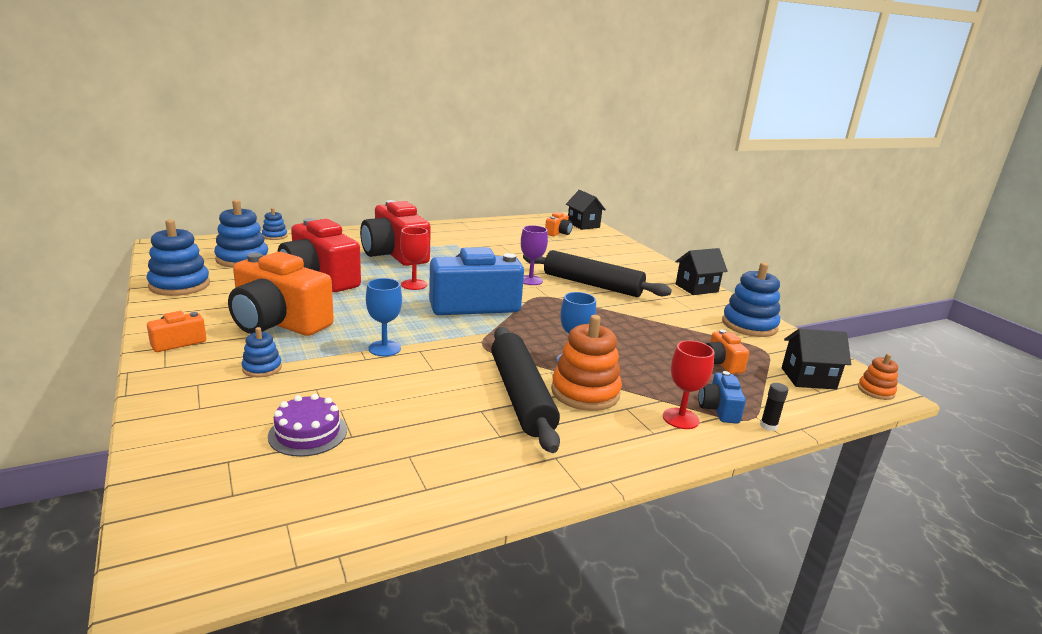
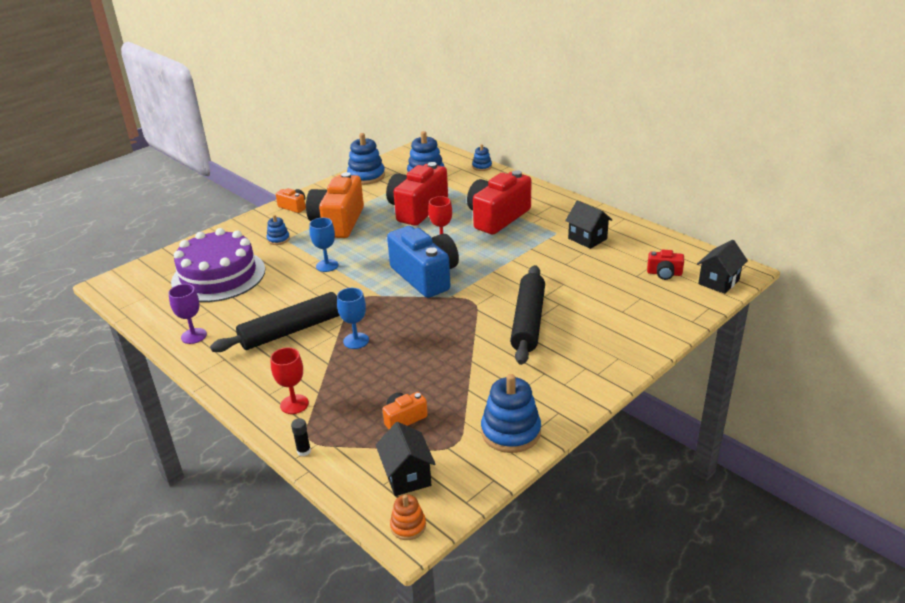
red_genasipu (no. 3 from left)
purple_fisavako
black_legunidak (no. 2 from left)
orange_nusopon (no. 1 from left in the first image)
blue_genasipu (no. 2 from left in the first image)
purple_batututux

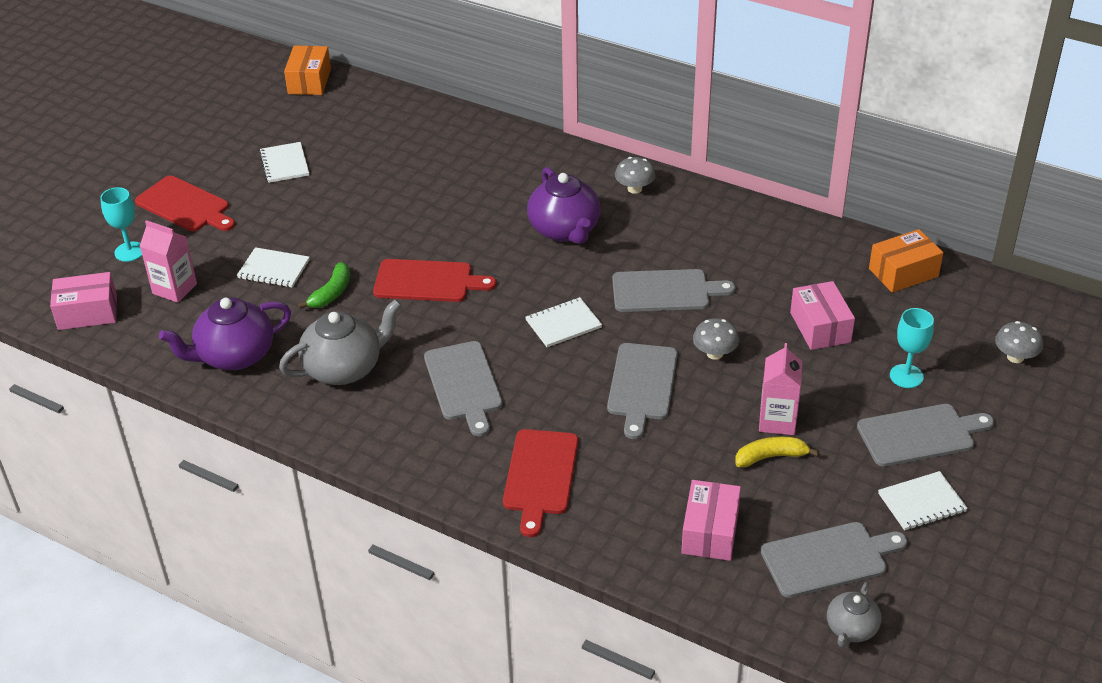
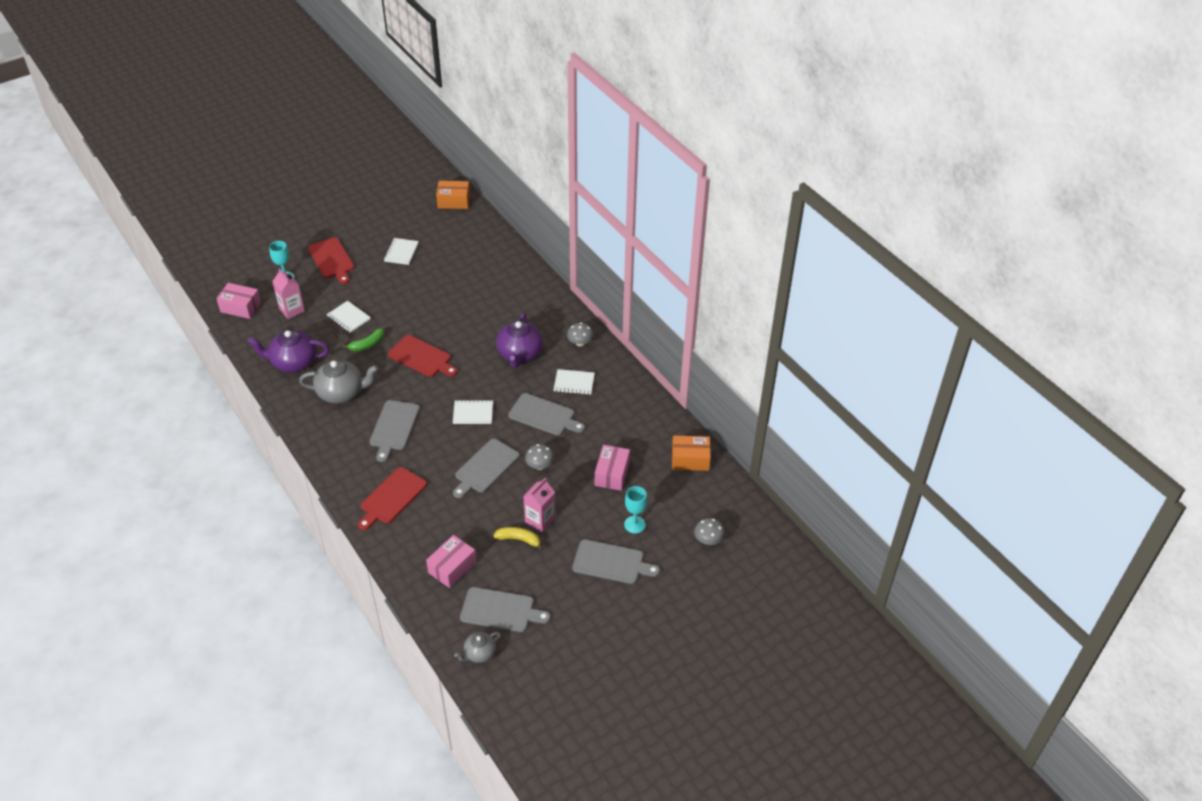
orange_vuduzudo (no. 1 from left)
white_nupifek (no. 4 from left)

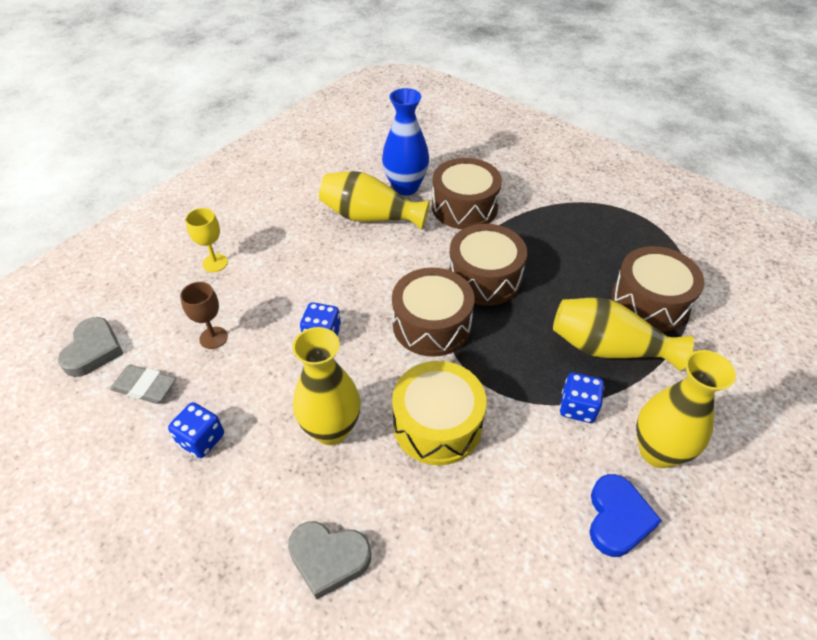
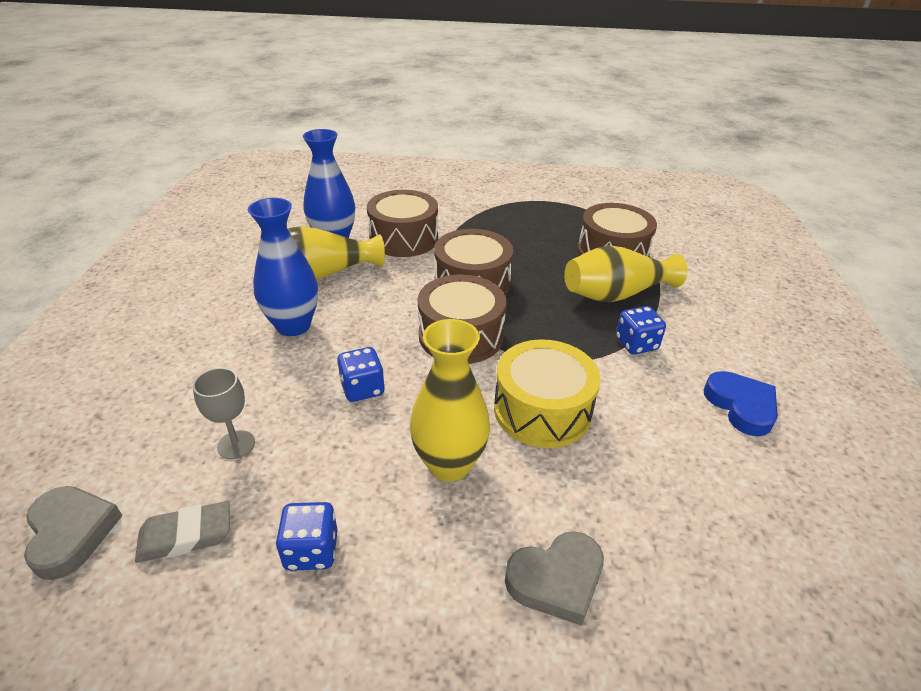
yellow_fisavako
grey_fisavako
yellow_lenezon (no. 4 from left in the first image)
blue_lenezon (no. 1 from left)

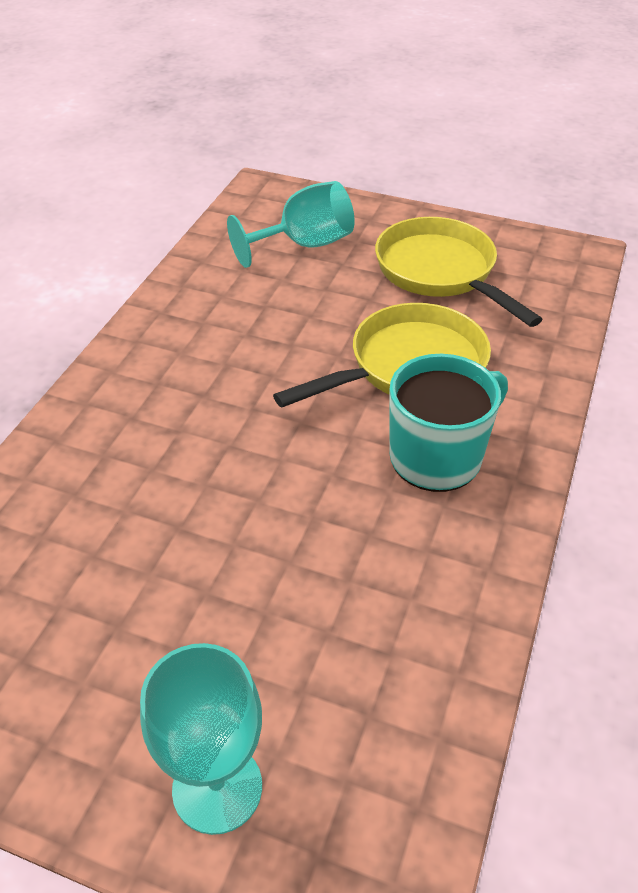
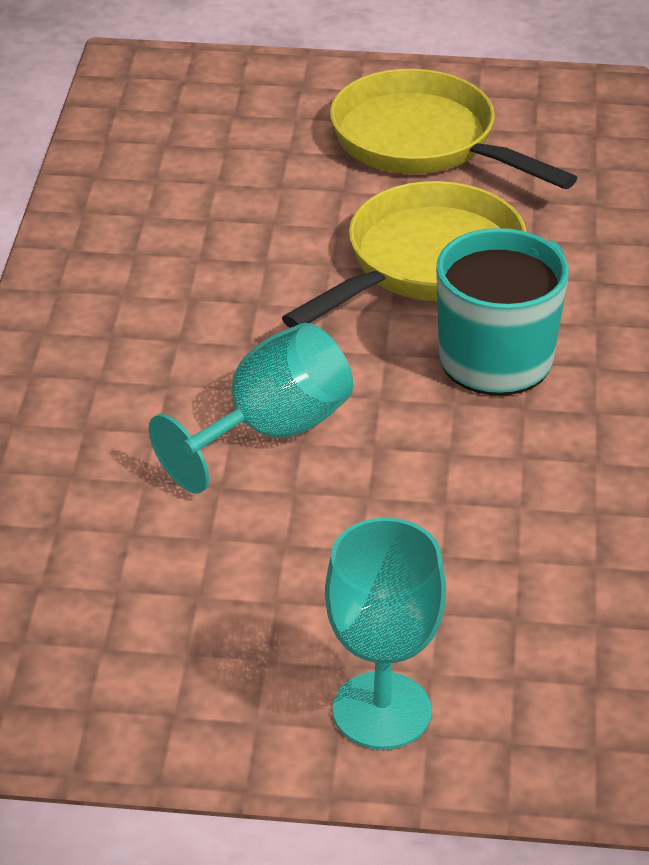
turquoise_fisavako (no. 1 from left)

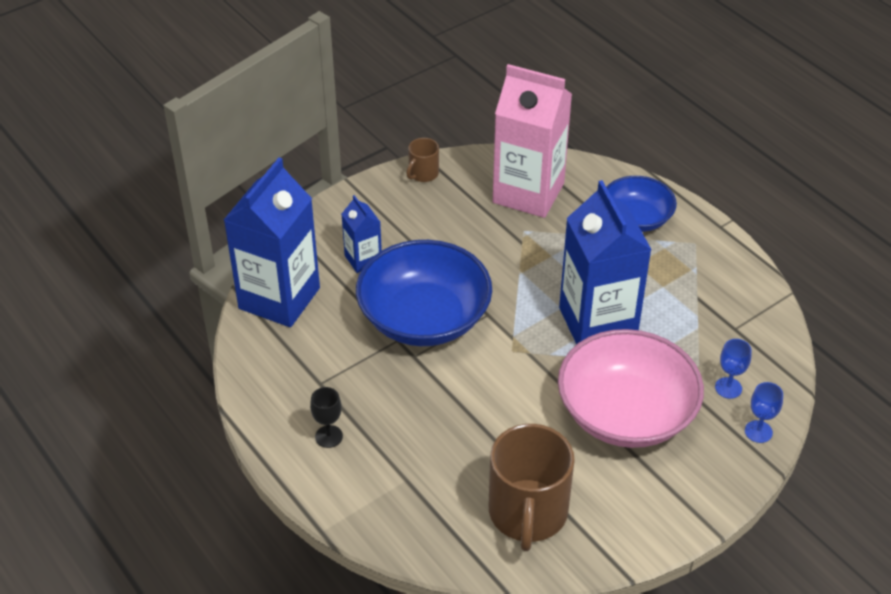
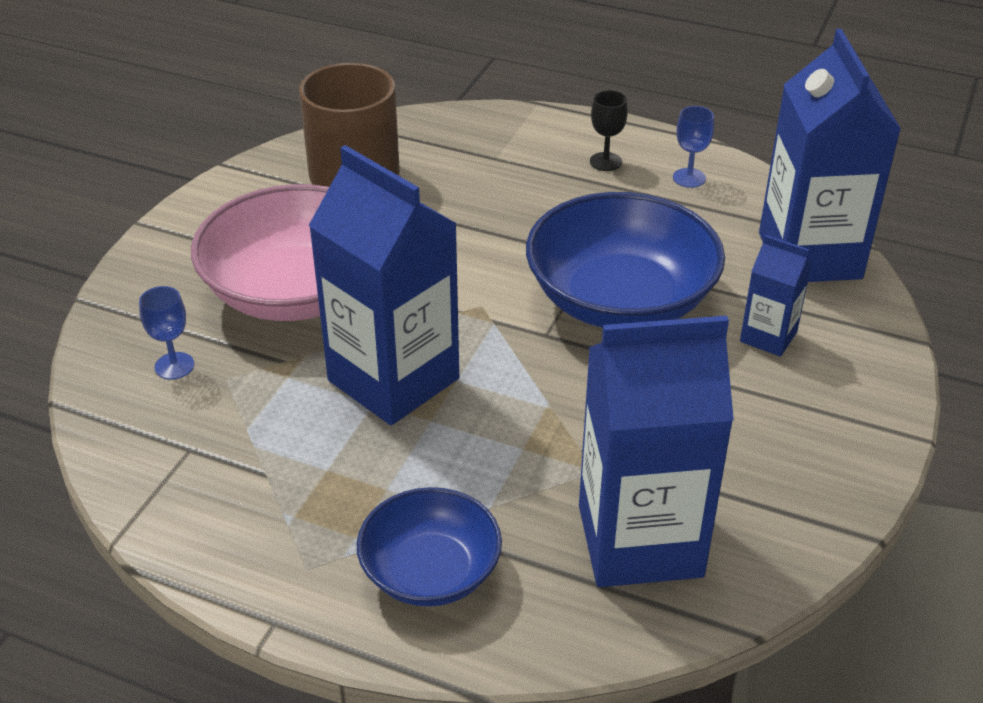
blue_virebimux (no. 2 from left)
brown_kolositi (no. 1 from left in the first image)
blue_fisavako (no. 2 from left)

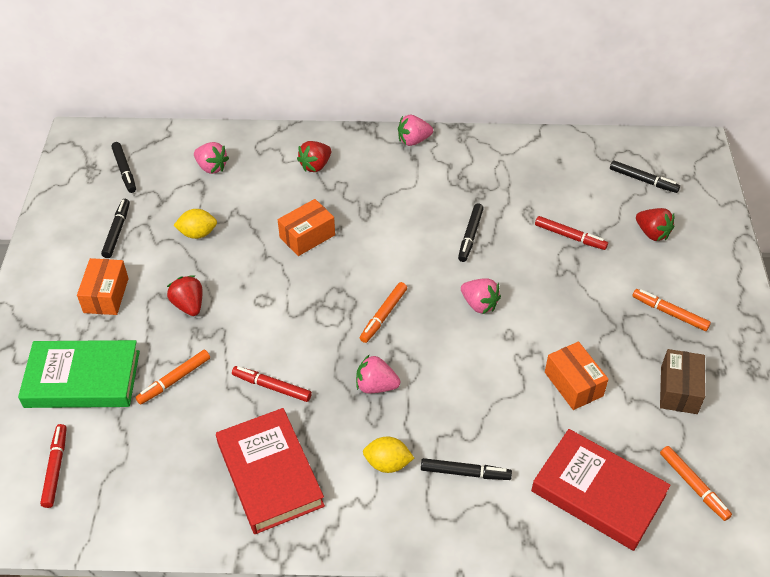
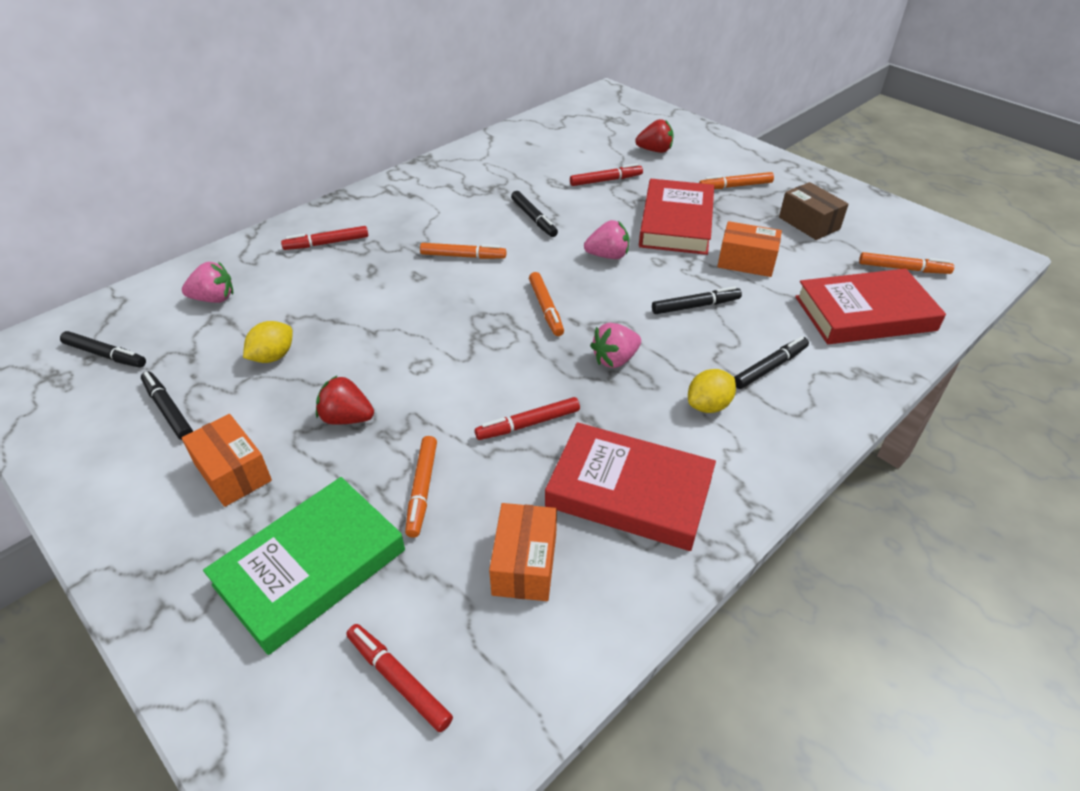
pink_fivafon (no. 3 from left in the first image)
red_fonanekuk (no. 1 from left)
black_fonanekuk (no. 4 from left)
orange_vuduzudo (no. 2 from left)
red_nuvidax (no. 2 from left)
orange_fonanekuk (no. 2 from left)

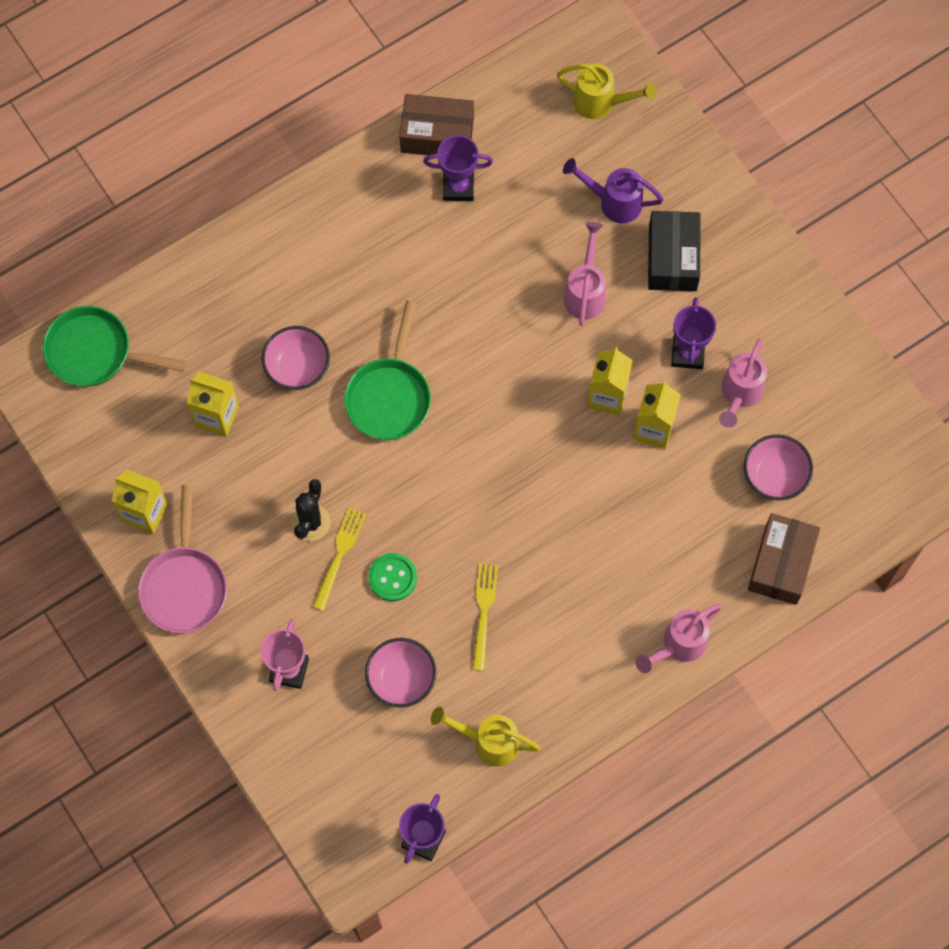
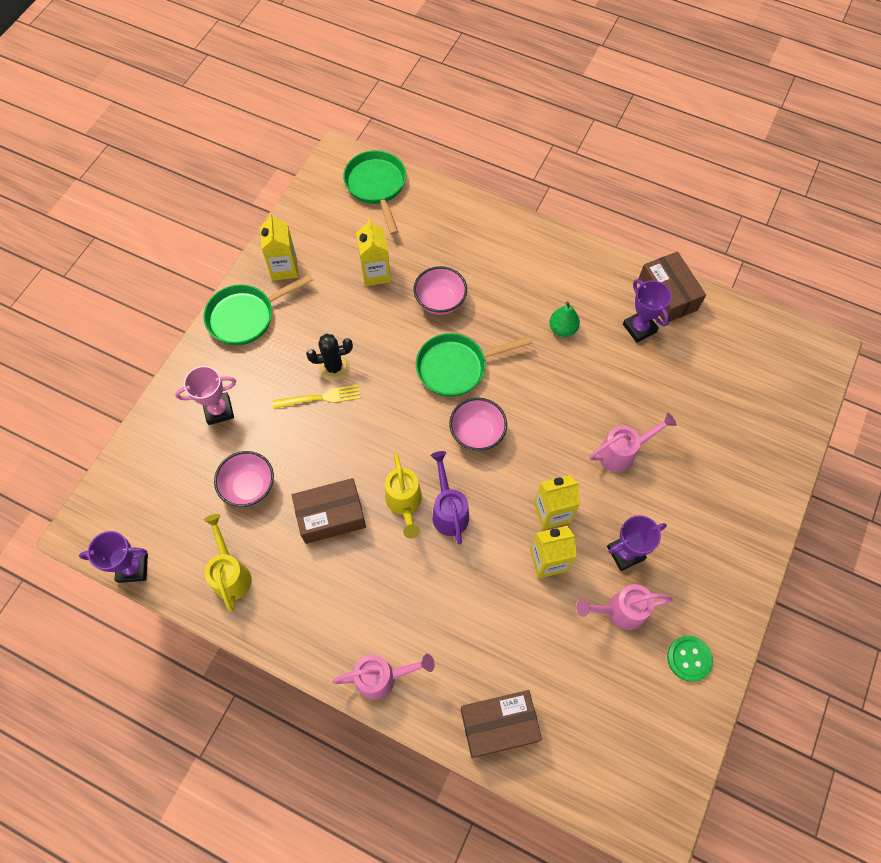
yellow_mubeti (no. 2 from left)
purple_mubeti
black_vuduzudo
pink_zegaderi (no. 3 from left)
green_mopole (no. 1 from left)
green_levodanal
brown_vuduzudo (no. 1 from left)
pink_mubeti (no. 1 from left)
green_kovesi

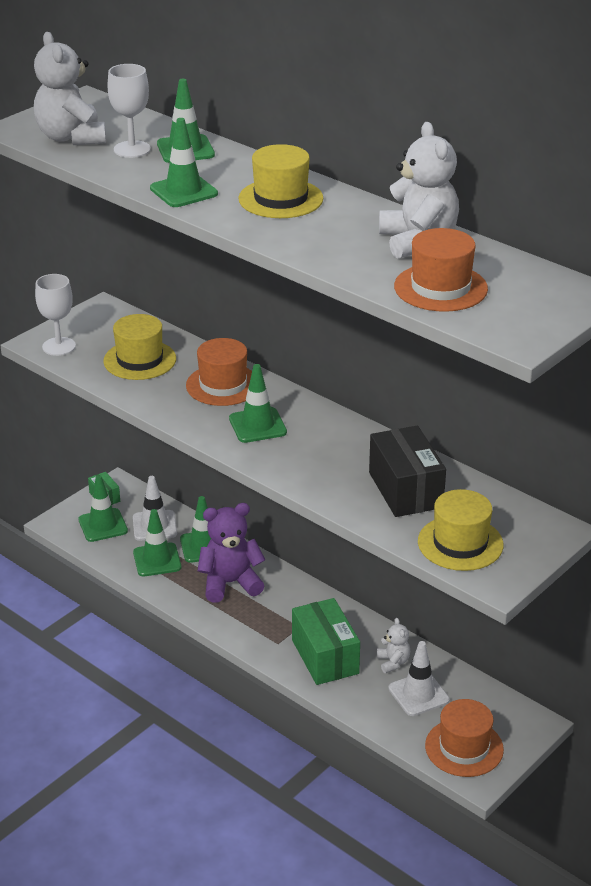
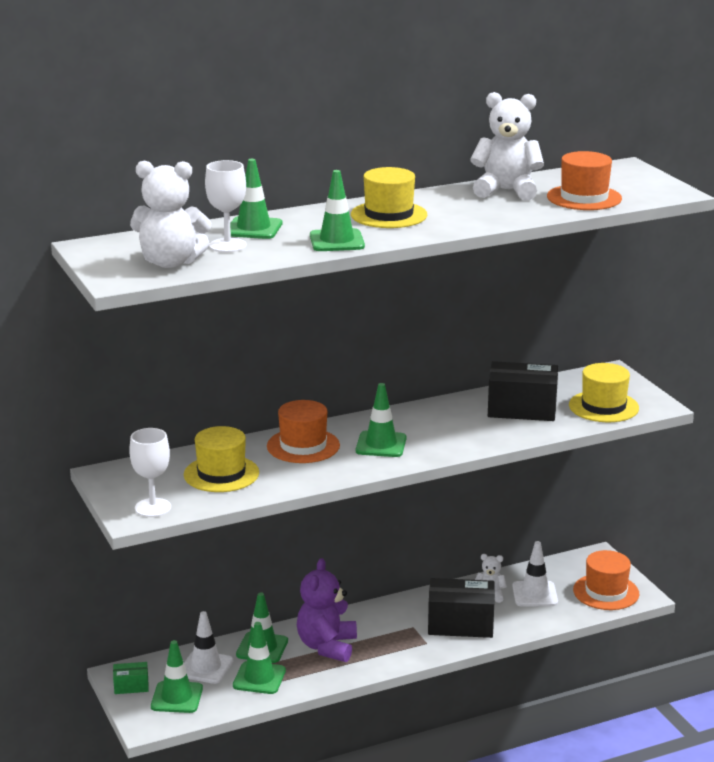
black_vuduzudo (no. 1 from left)

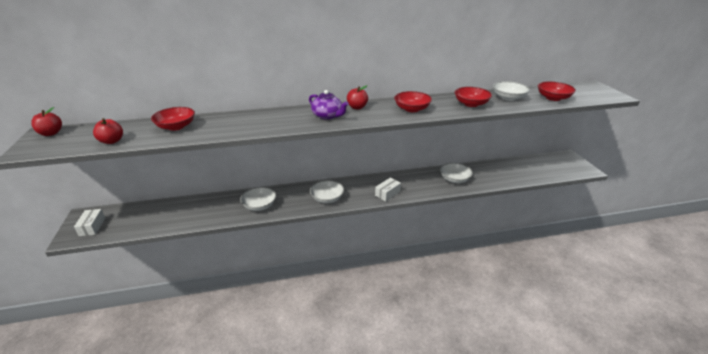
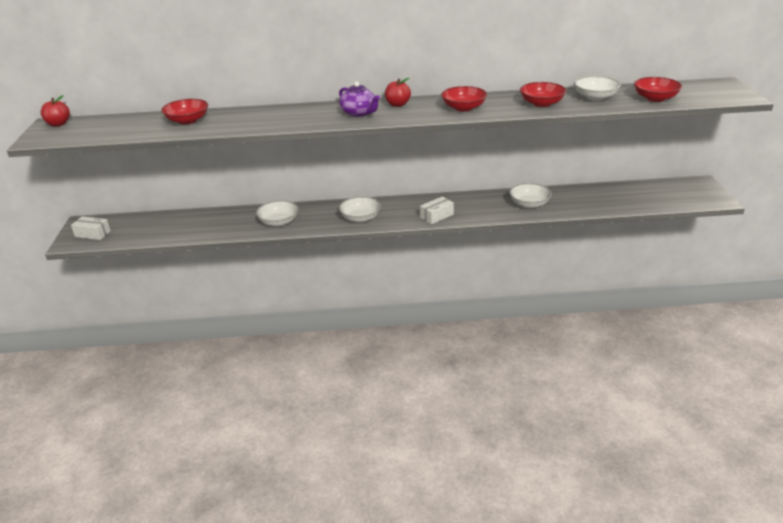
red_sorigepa (no. 2 from left in the first image)
white_vuduzudo (no. 1 from left)

